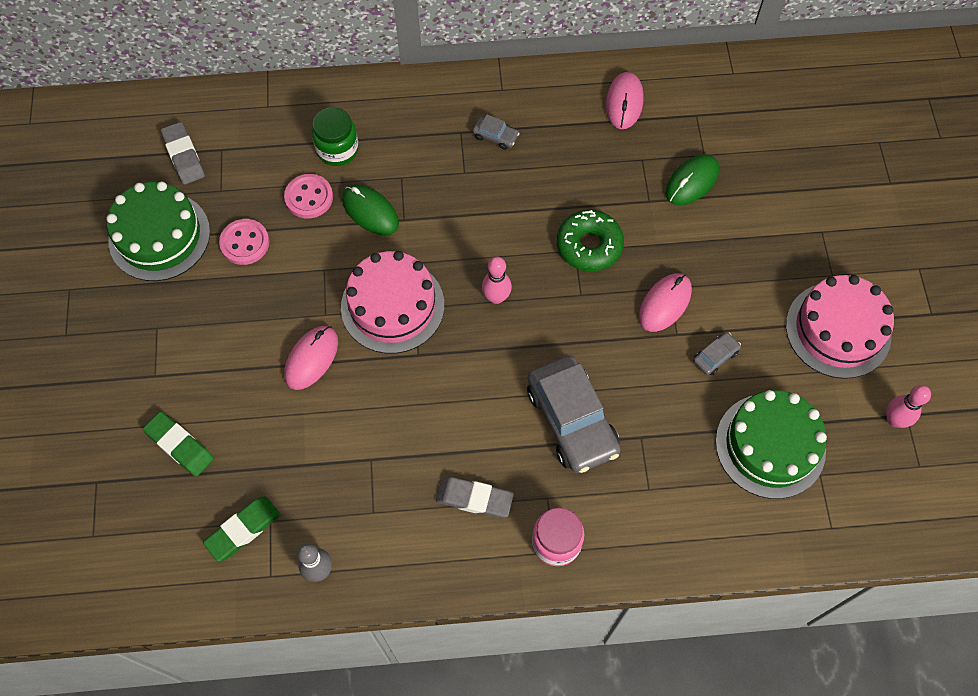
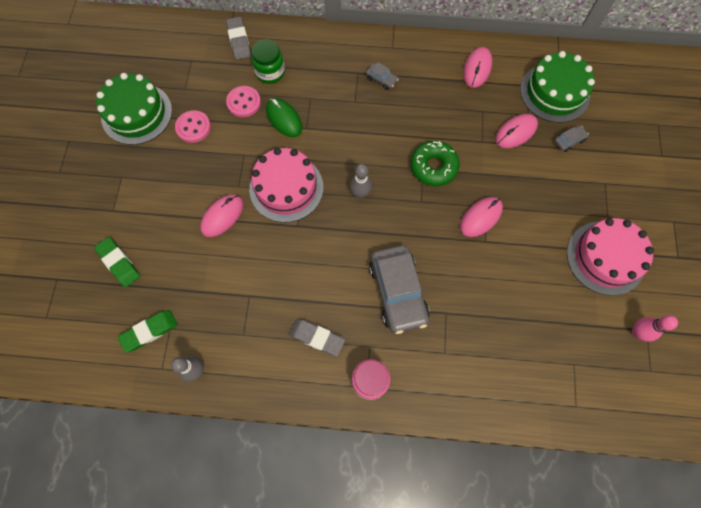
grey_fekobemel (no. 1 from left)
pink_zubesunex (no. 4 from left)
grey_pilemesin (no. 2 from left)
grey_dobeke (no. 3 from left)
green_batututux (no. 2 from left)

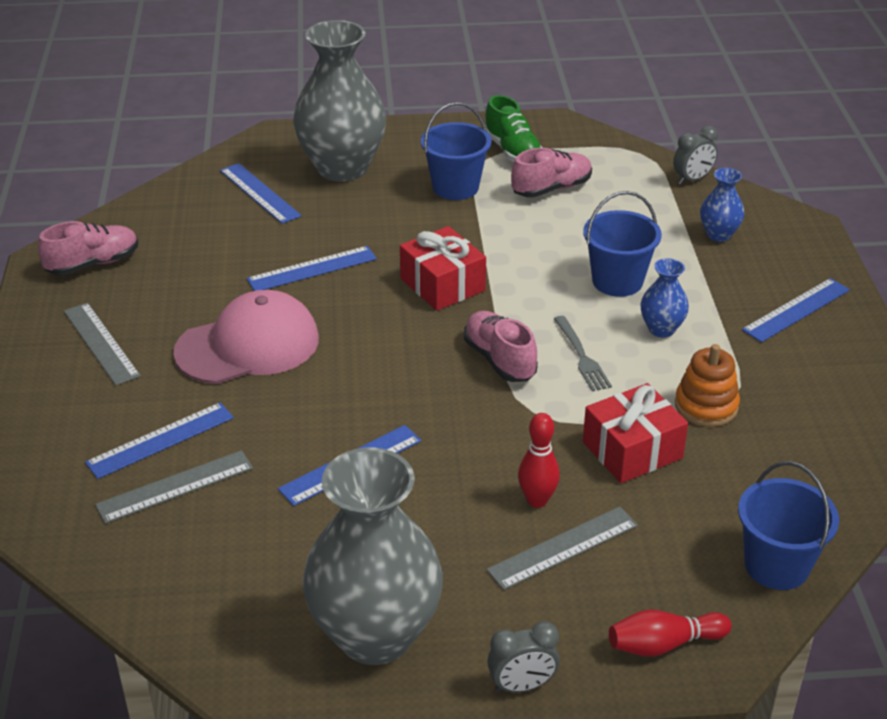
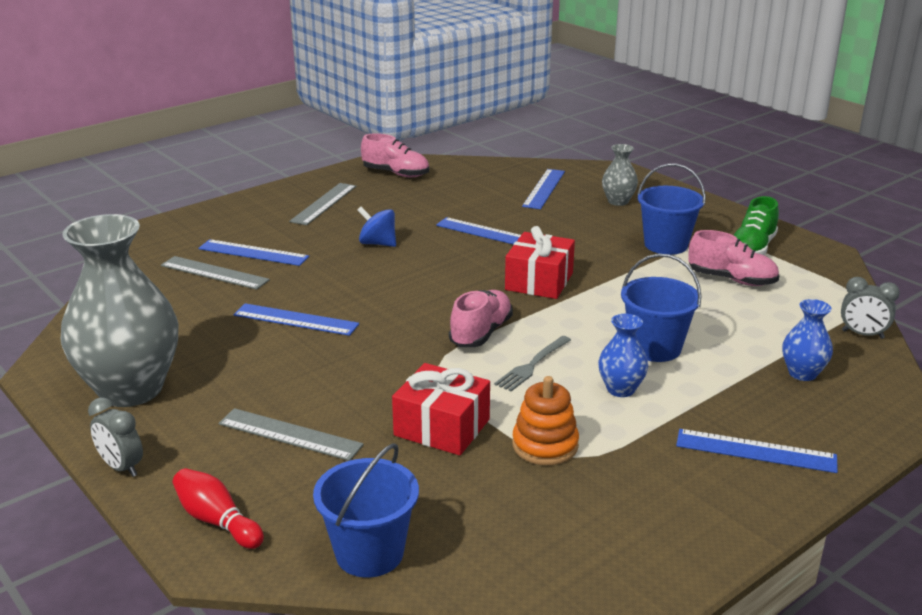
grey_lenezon (no. 2 from left)
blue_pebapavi
red_pilemesin (no. 1 from left in the first image)

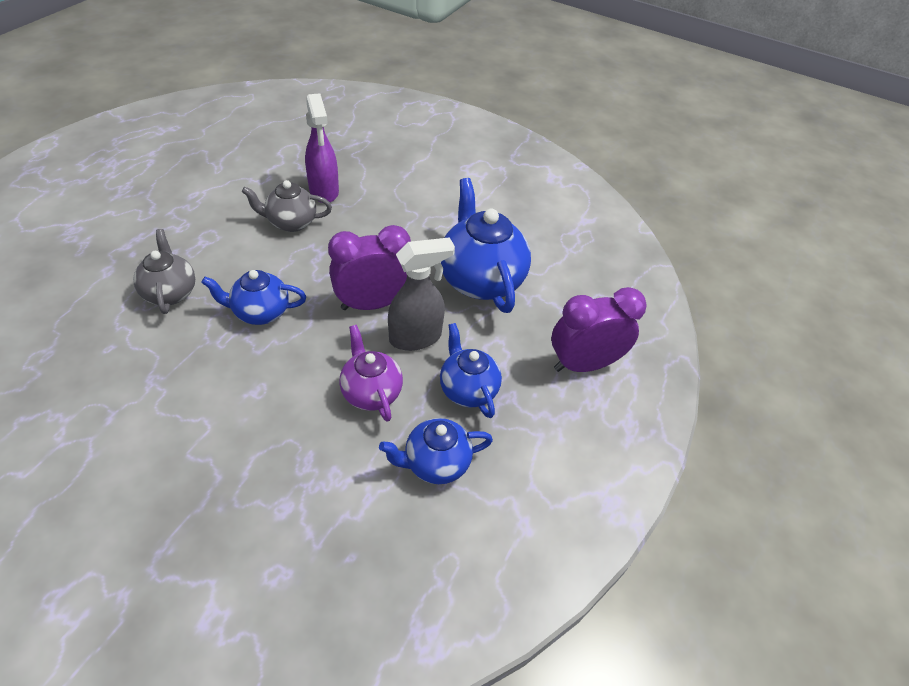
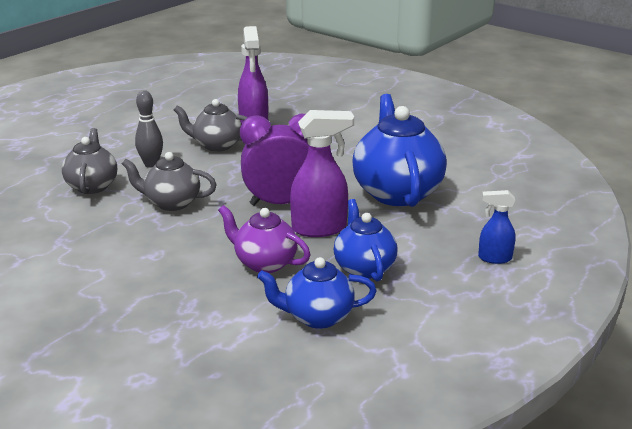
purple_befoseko (no. 2 from left)
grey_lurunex (no. 2 from left)
blue_befoseko
purple_lurunex
grey_pilemesin

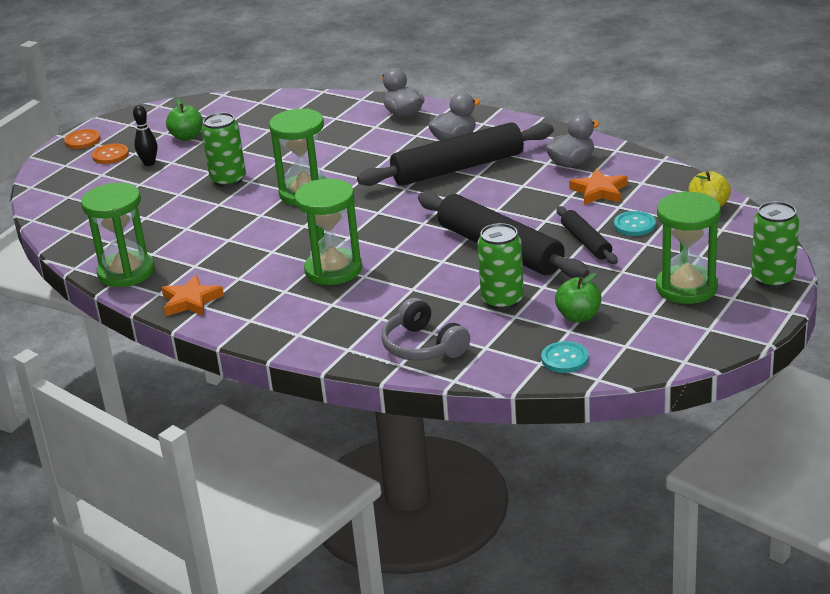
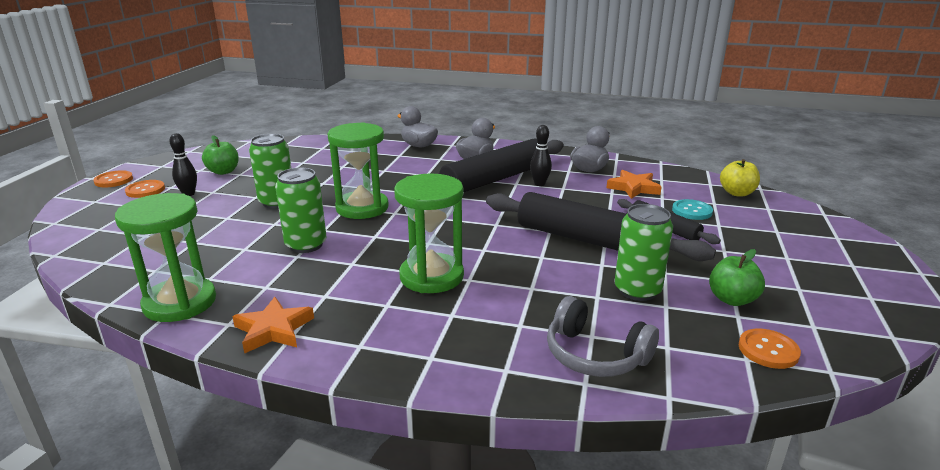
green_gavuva (no. 4 from left in the first image)
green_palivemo (no. 2 from left)
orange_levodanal (no. 3 from left)
black_pilemesin (no. 2 from left)

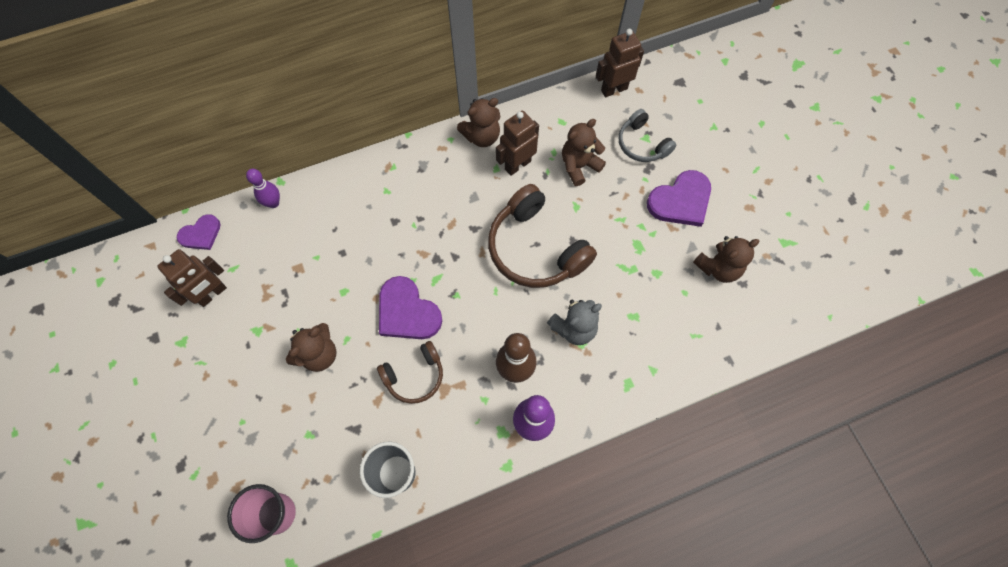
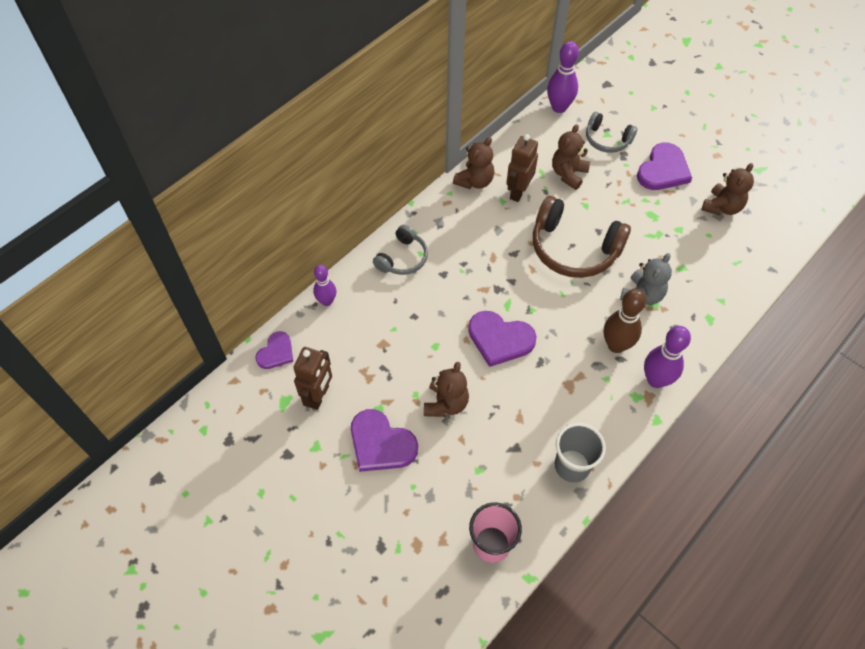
purple_pilemesin (no. 2 from left)
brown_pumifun (no. 1 from left in the first image)
grey_pumifun (no. 1 from left)
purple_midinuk (no. 2 from left)

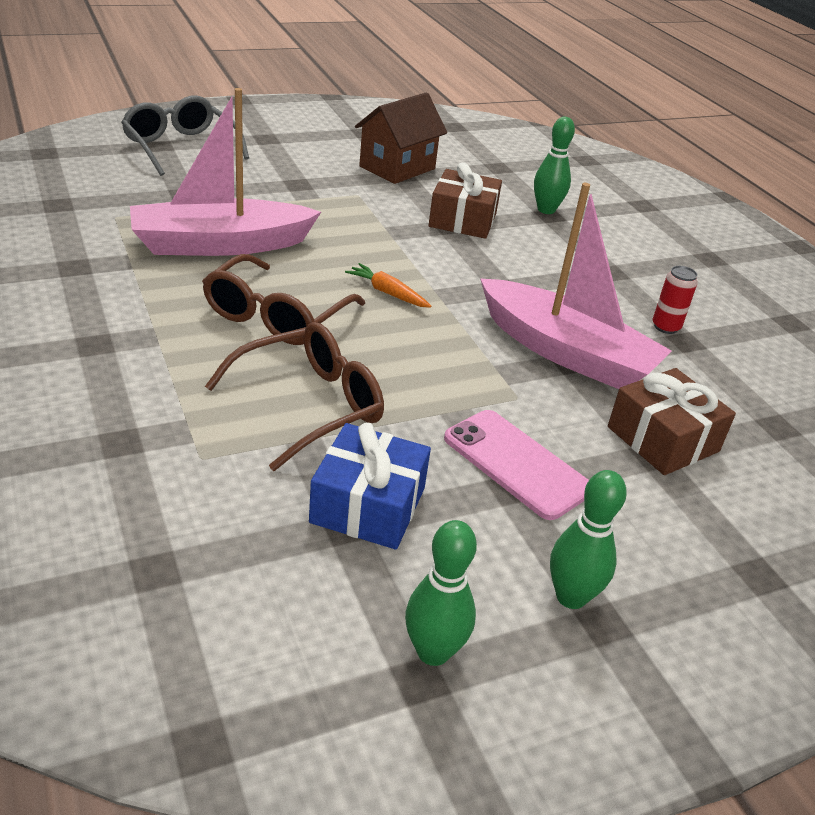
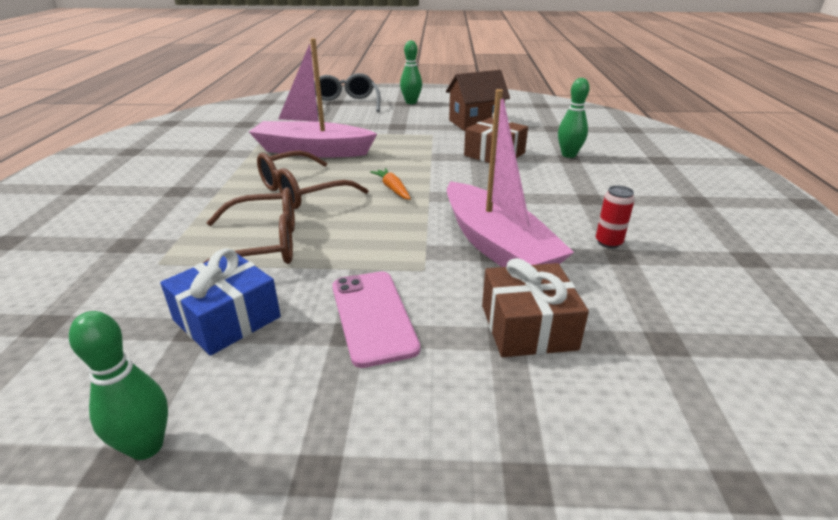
green_pilemesin (no. 2 from left)

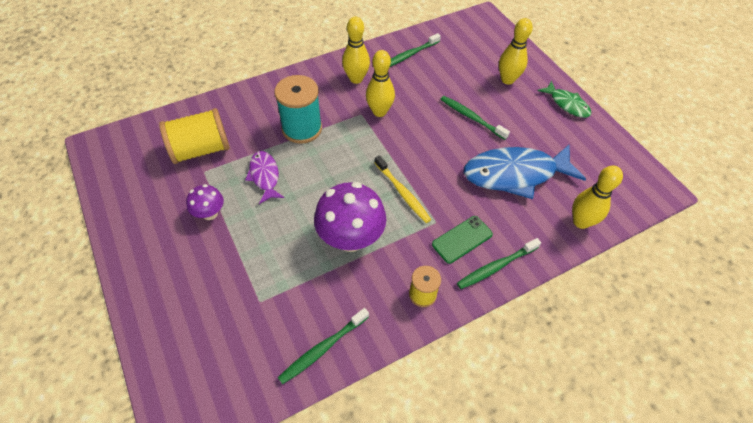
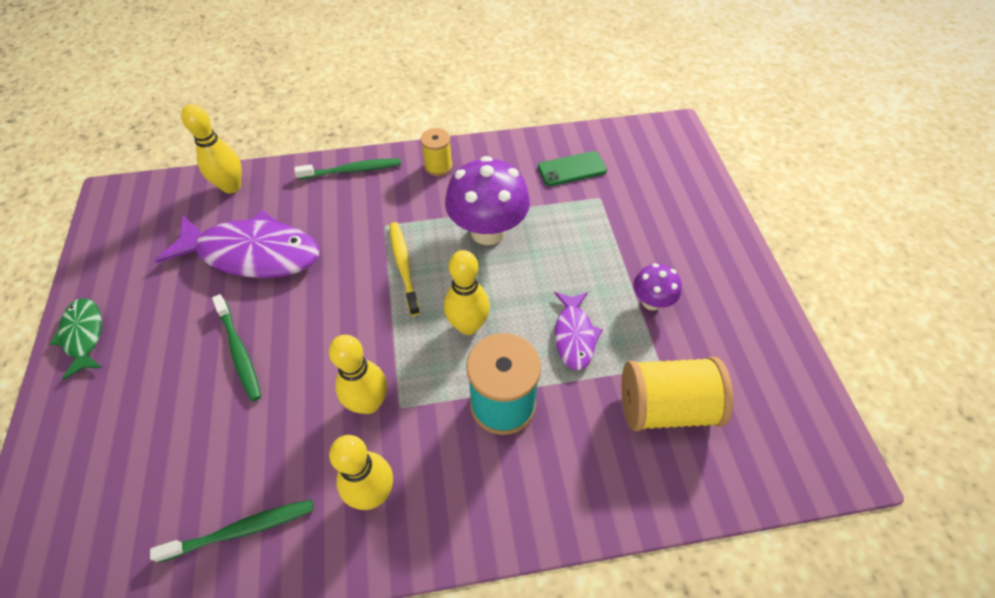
yellow_pilemesin (no. 4 from left)
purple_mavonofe (no. 1 from left)
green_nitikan
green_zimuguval (no. 1 from left in the first image)

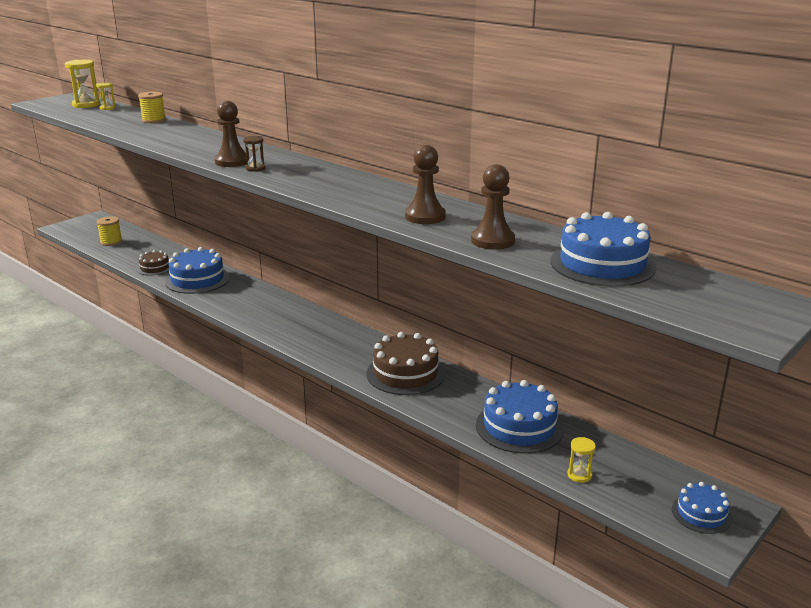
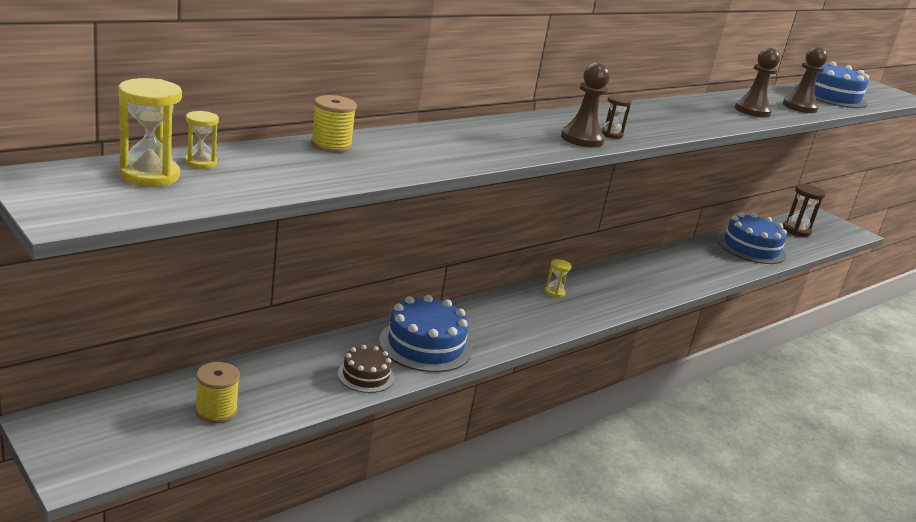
brown_batututux (no. 2 from left in the first image)
yellow_gavuva (no. 3 from left)
blue_batututux (no. 4 from left in the first image)
brown_gavuva (no. 2 from left)

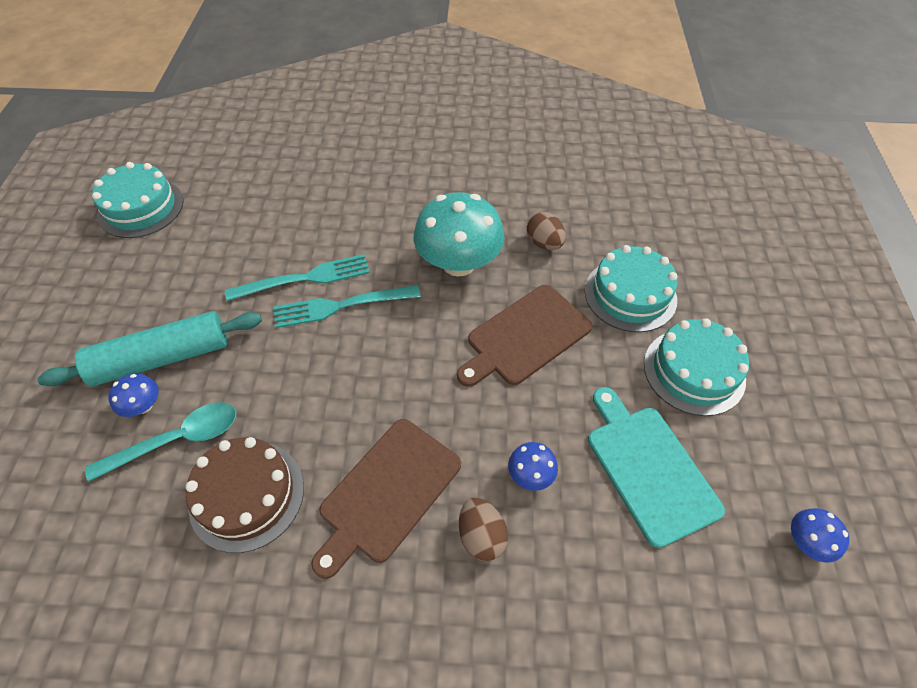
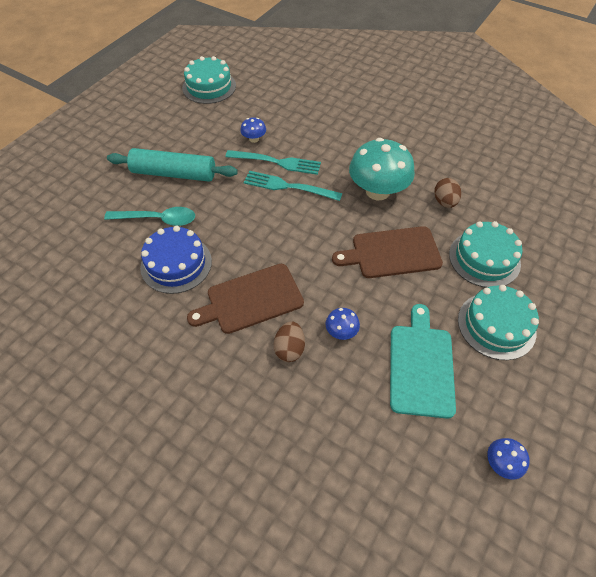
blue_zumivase (no. 1 from left)
blue_batututux

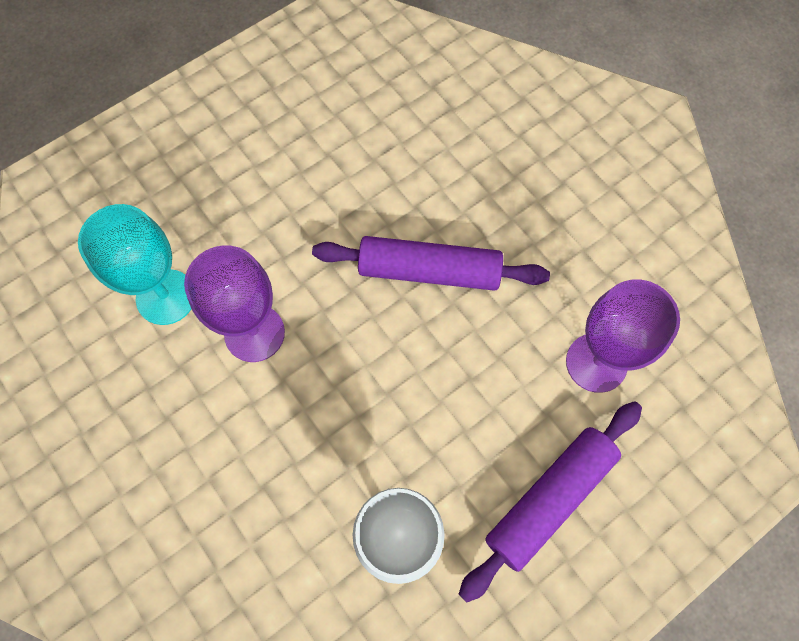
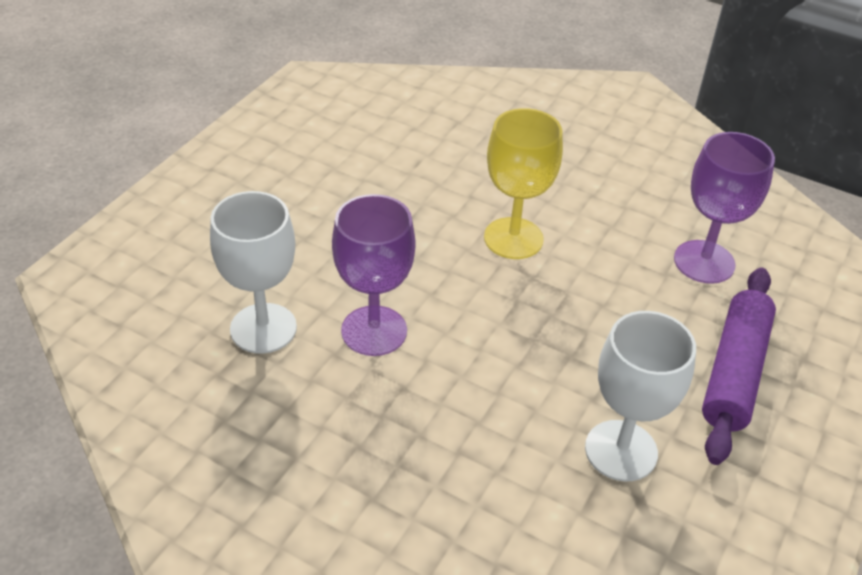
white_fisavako (no. 1 from left)
yellow_fisavako

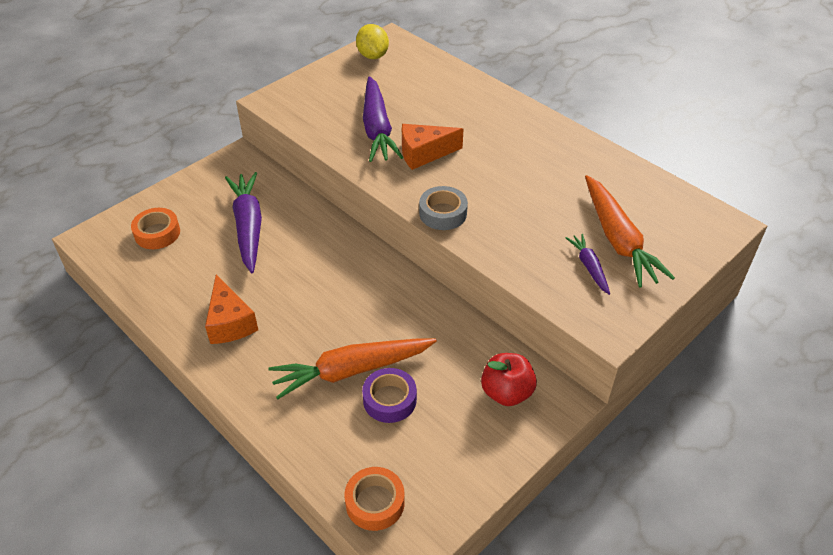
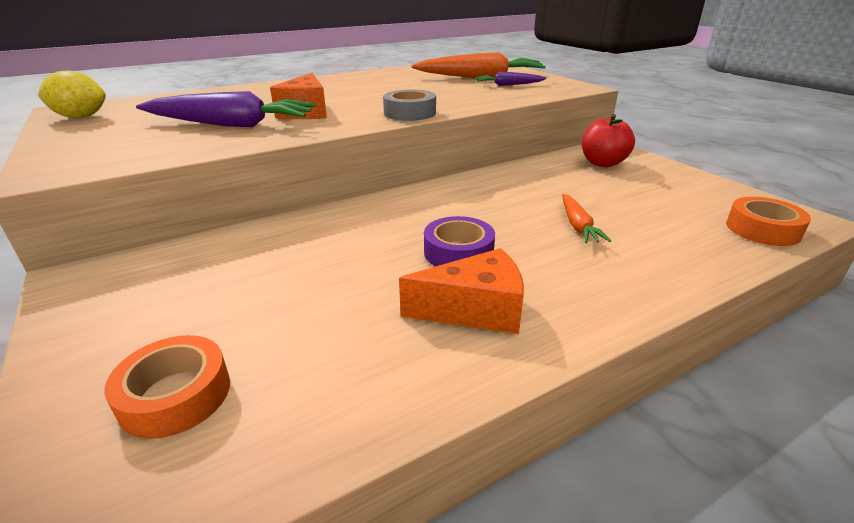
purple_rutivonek (no. 1 from left in the first image)
orange_rutivonek (no. 2 from left)
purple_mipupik

